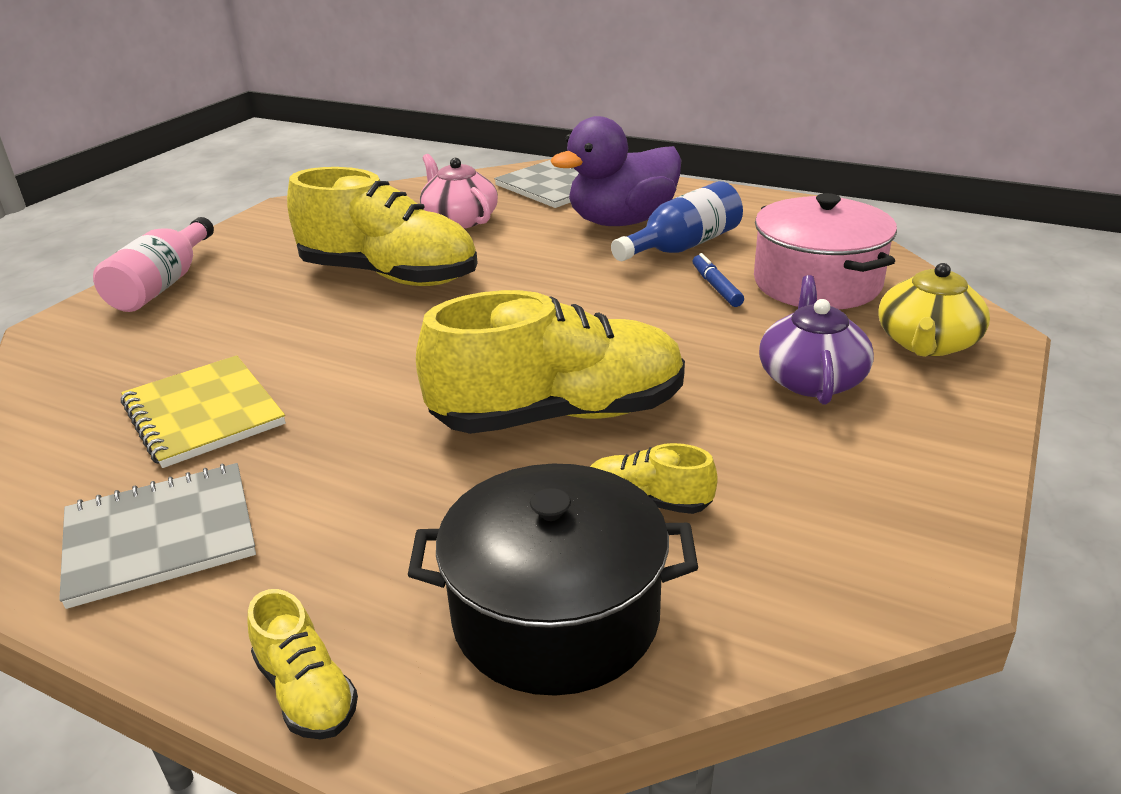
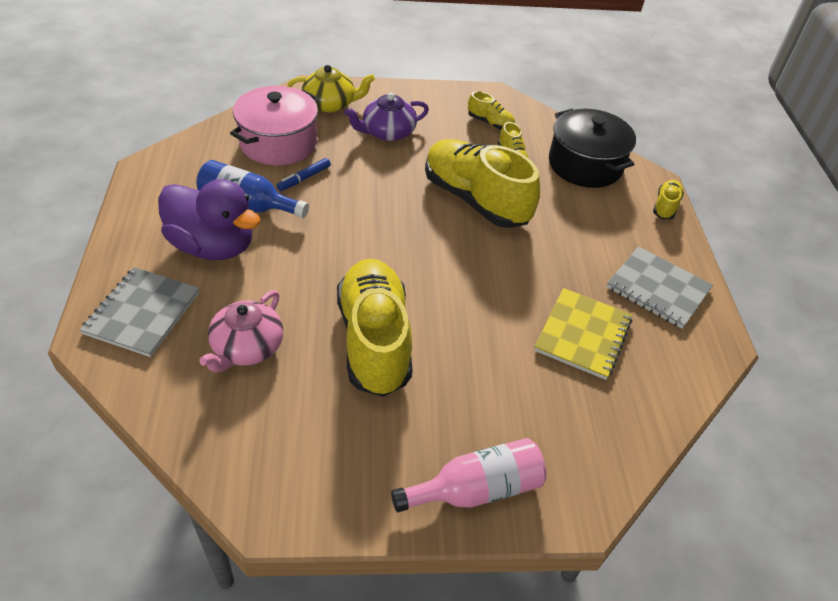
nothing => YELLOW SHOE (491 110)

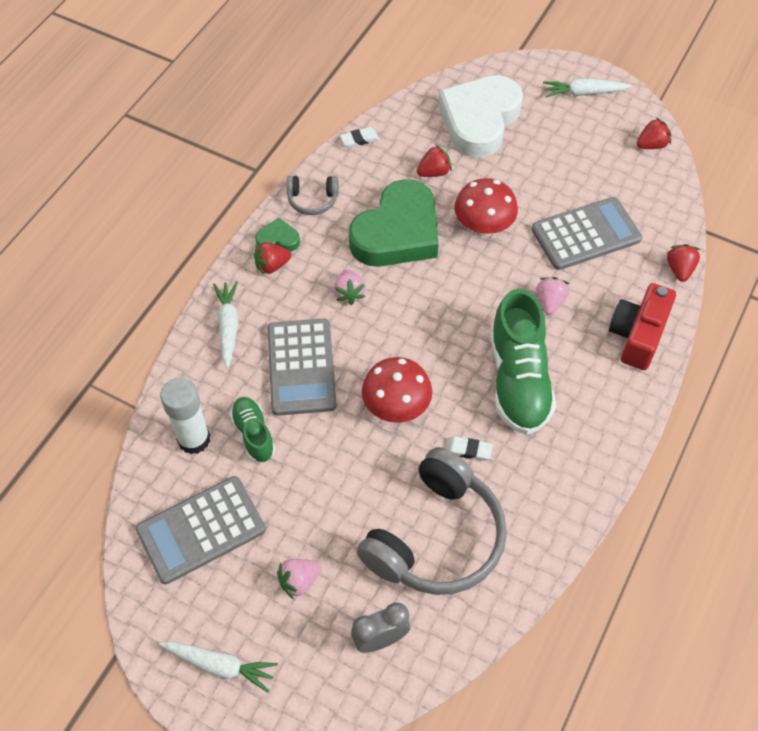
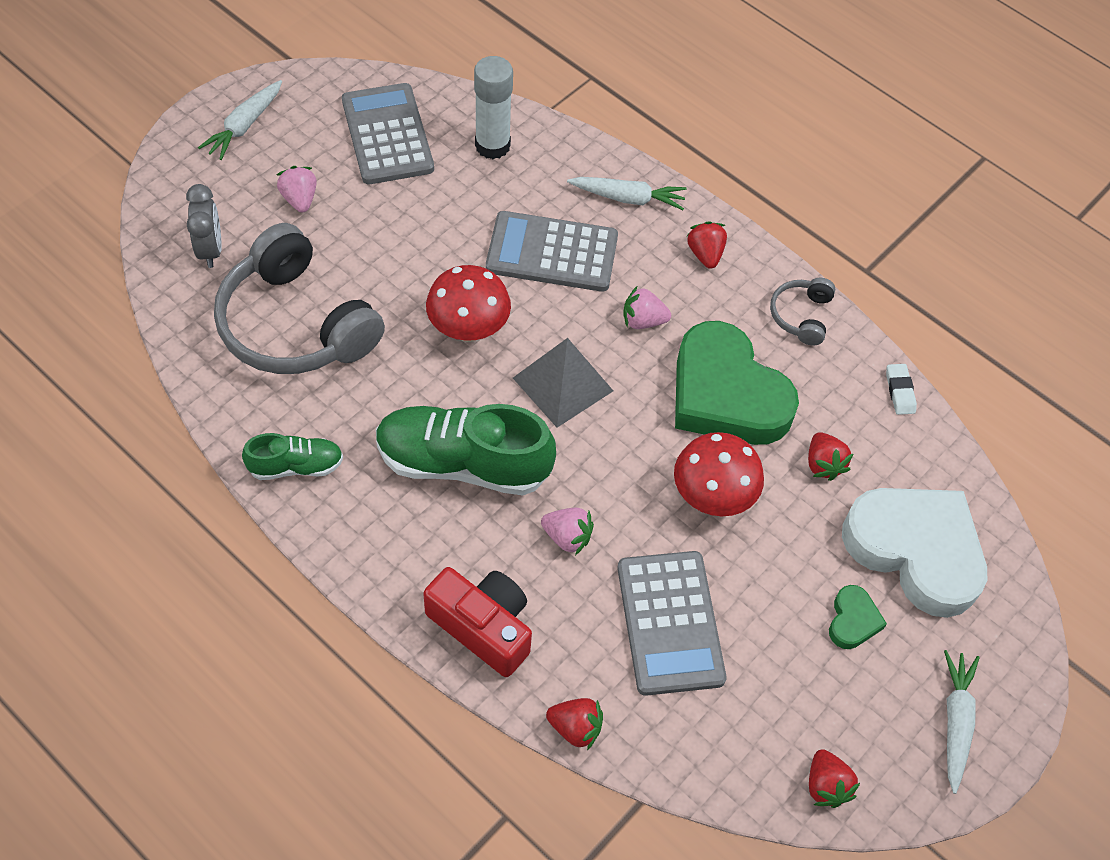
GREEN HEART (277 235) => GREEN HEART (858 617), moved
GREEN SHOE (252 430) => GREEN SHOE (292 456), moved
WHITE ERASER (469 448) => nothing
nothing => GREY PYRAMID (563 383)

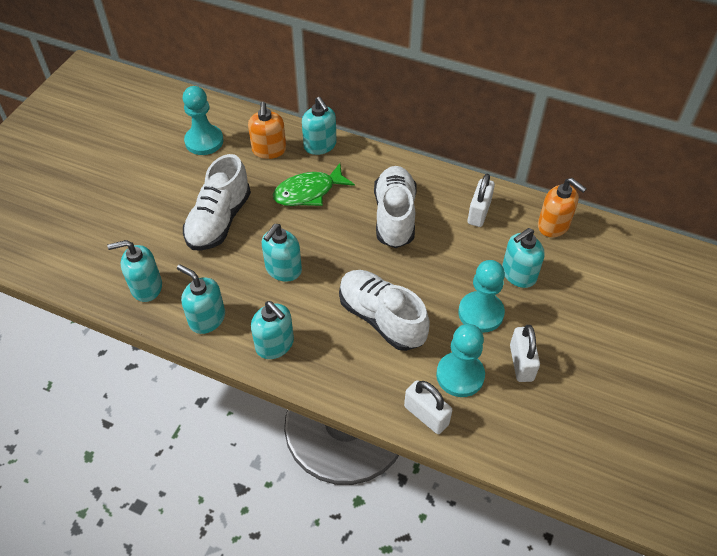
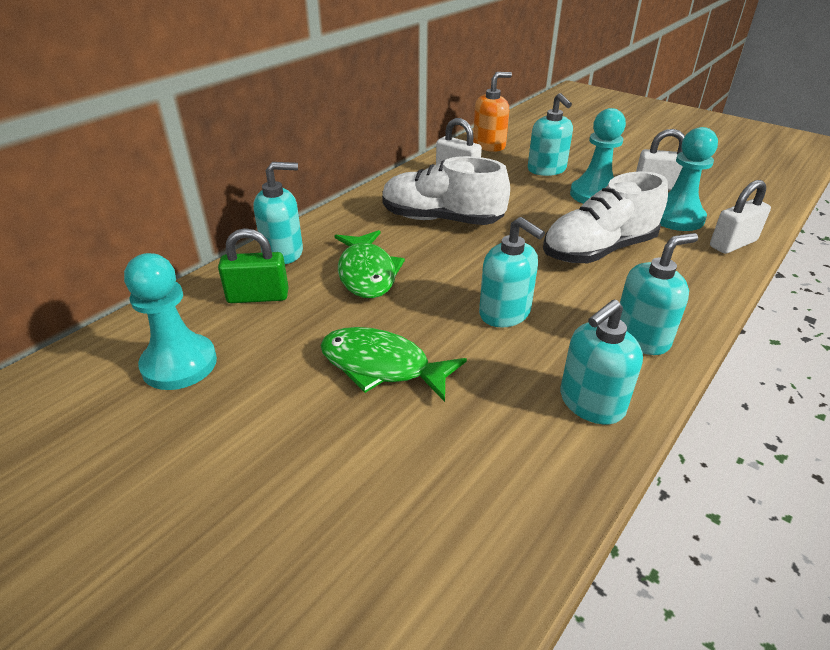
ORANGE SOAP DISPENSER (267 130) => GREEN PADLOCK (253 265)
WHITE SHOE (217 202) => GREEN FISH (393 364)
TURQUOISE SOAP DISPENSER (134 271) => nothing

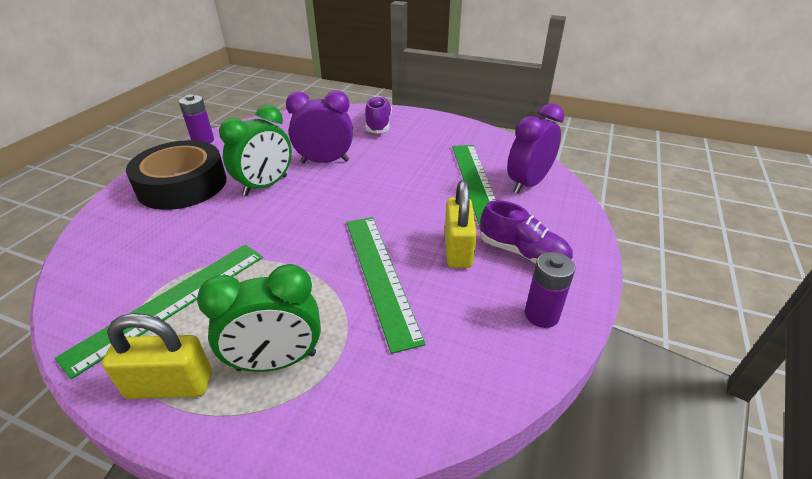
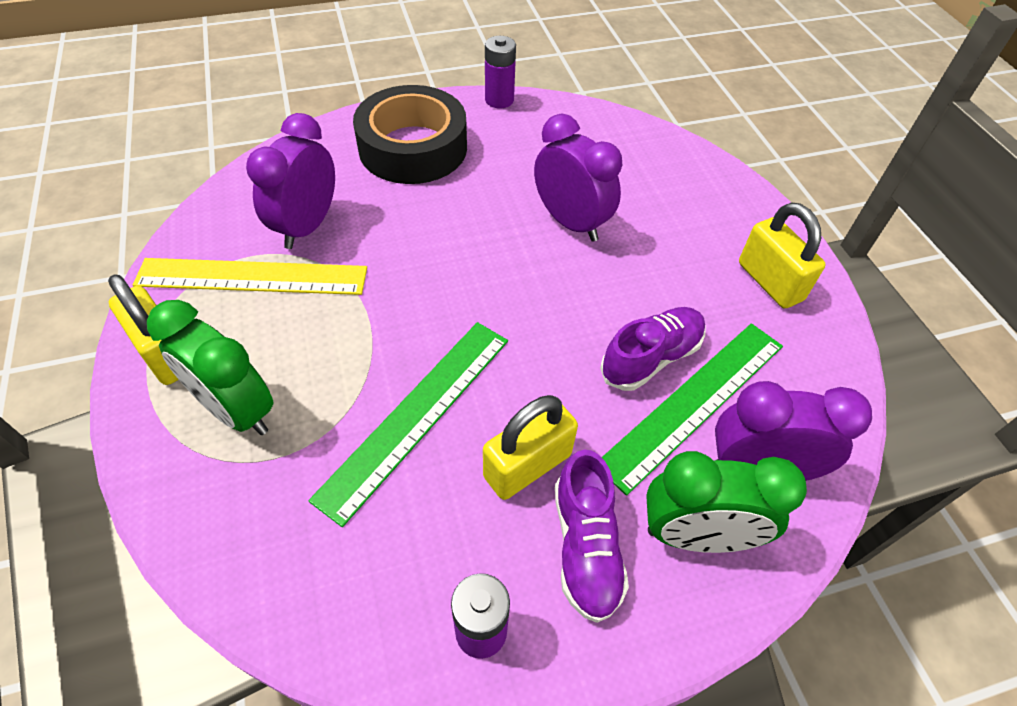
PURPLE SHOE (378 114) => PURPLE SHOE (652 349), moved
GREEN CLOCK (255 150) => GREEN CLOCK (726 502), moved
GREEN RULER (159 311) => YELLOW RULER (250 276)
nothing => PURPLE CLOCK (290 181)
nothing => YELLOW PADLOCK (782 255)

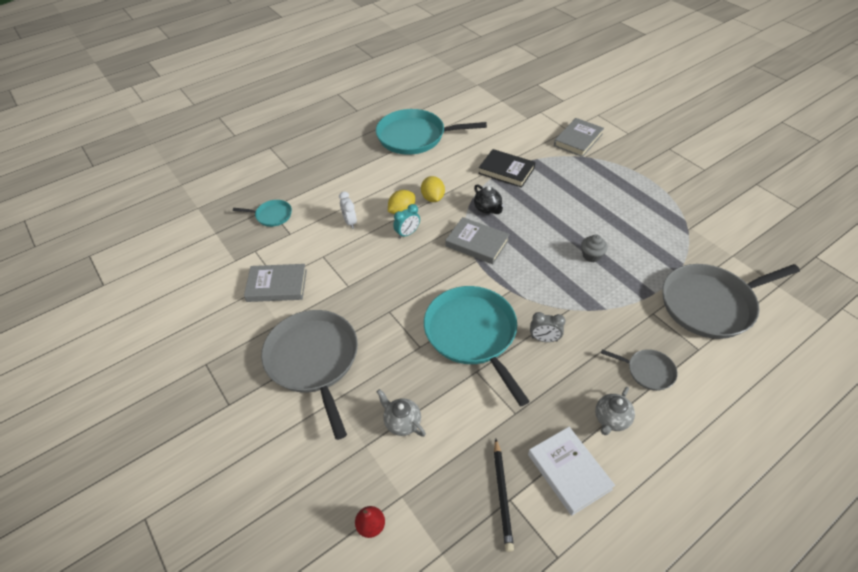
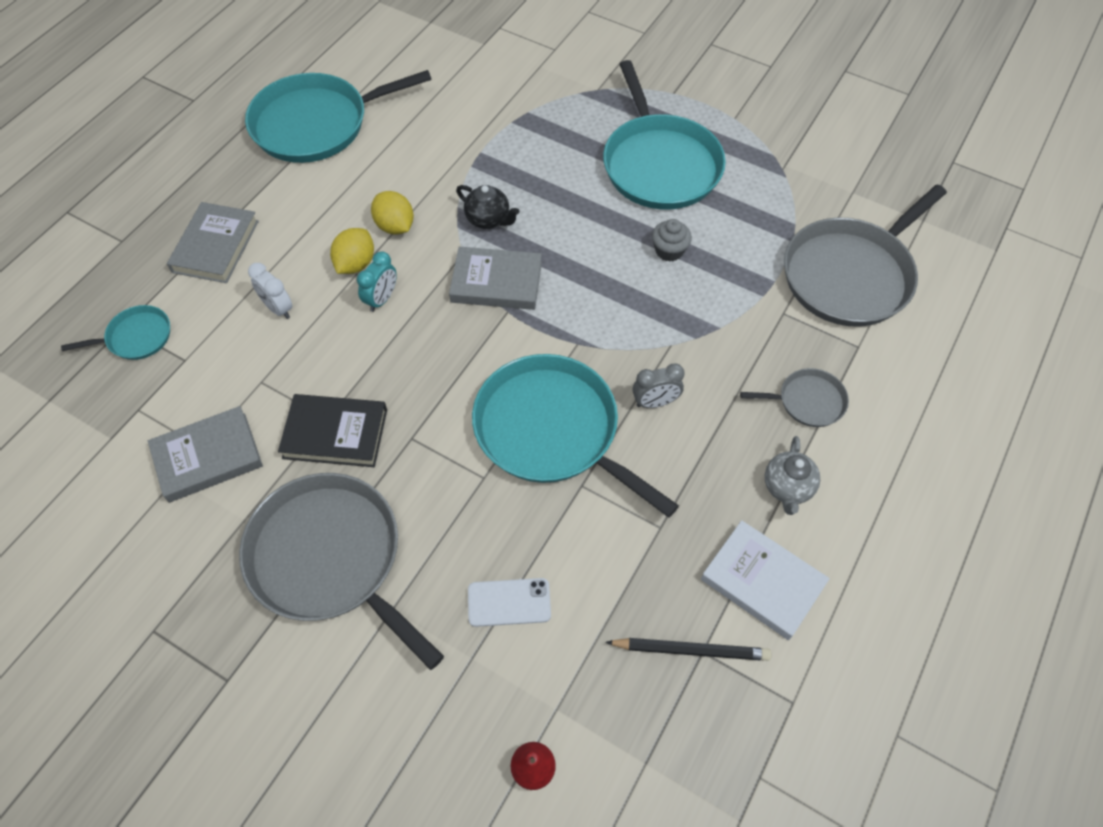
GREY BOOK (579 137) => GREY BOOK (213 242), moved
BLACK BOOK (506 168) => BLACK BOOK (332 430), moved
GREY TEAPOT (401 413) => WHITE PHONE (509 602)
BLACK PENCIL (504 495) => BLACK PENCIL (688 649), 60 degrees counterclockwise
nothing => TURQUOISE PAN (664 134)

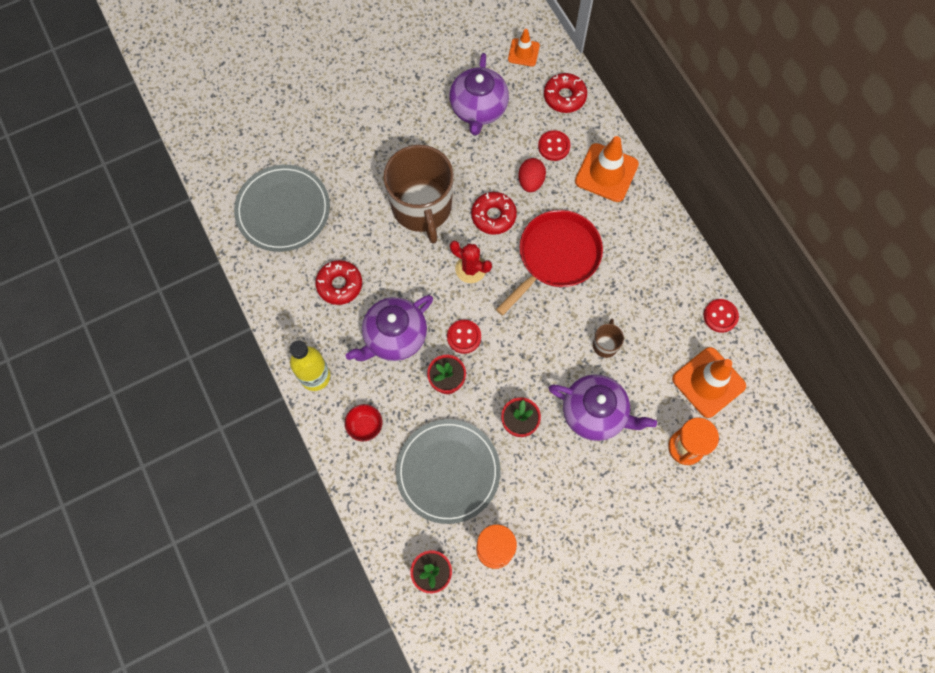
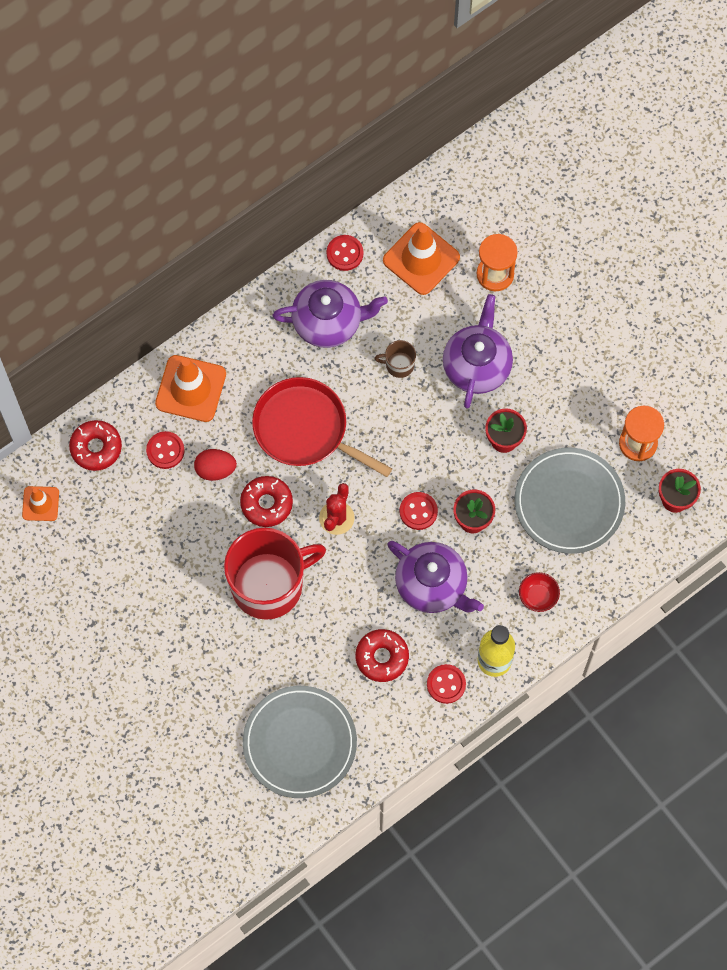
PURPLE TEAPOT (479 94) => PURPLE TEAPOT (330 314), moved
BROWN MUG (419 194) => RED MUG (275 574)
nothing => RED BUTTON (446 684)

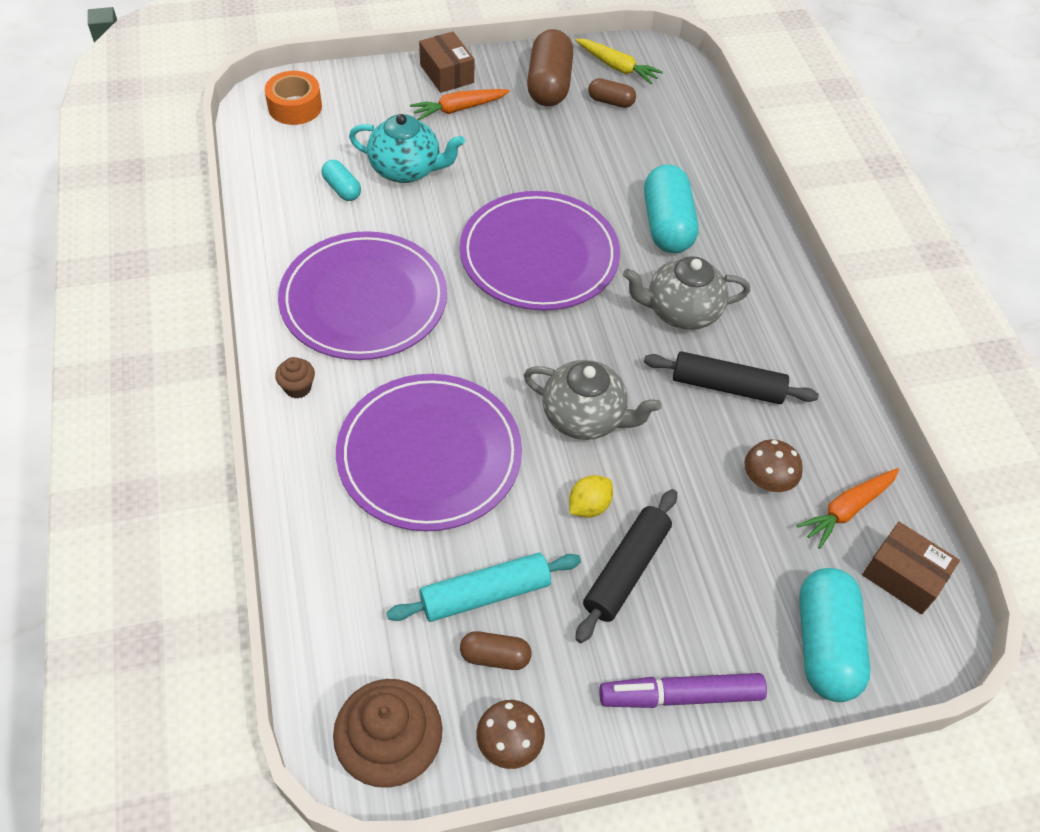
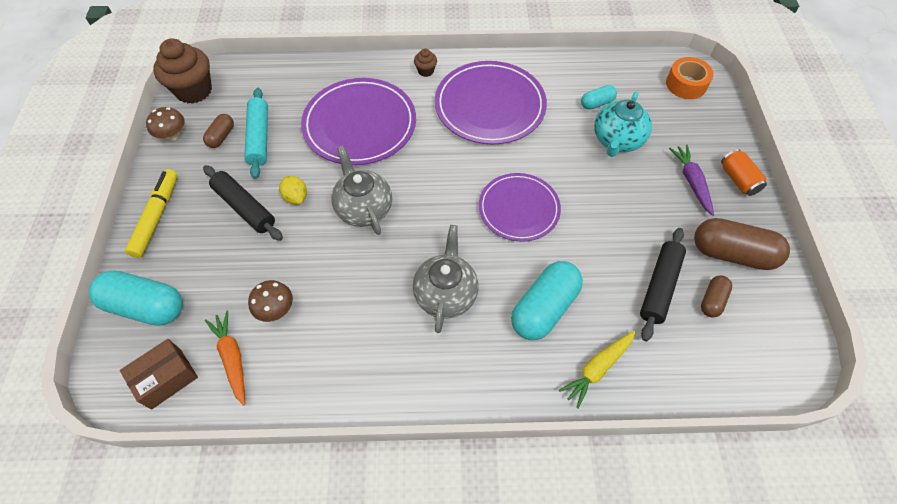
BROWN BOX (446 62) => ORANGE CAN (744 172)
YELLOW CARROT (619 61) => YELLOW CARROT (597 369), moved
ORANGE CARROT (460 104) => PURPLE CARROT (691 180)
TURQUOISE CAPSULE (671 208) => TURQUOISE CAPSULE (547 300), 60 degrees counterclockwise
PURPLE PLATE (540 250) => PURPLE PLATE (520 207), x0.66
BLACK ROLLING PIN (731 377) => BLACK ROLLING PIN (663 284), moved
GREY TEAPOT (592 400) => GREY TEAPOT (361 190), 120 degrees clockwise
PURPLE MARKER (683 690) => YELLOW MARKER (151 213)

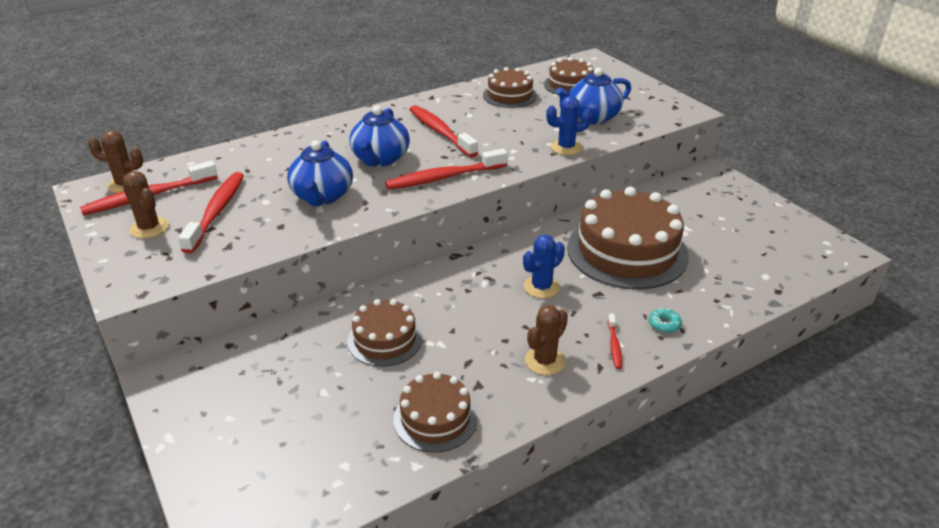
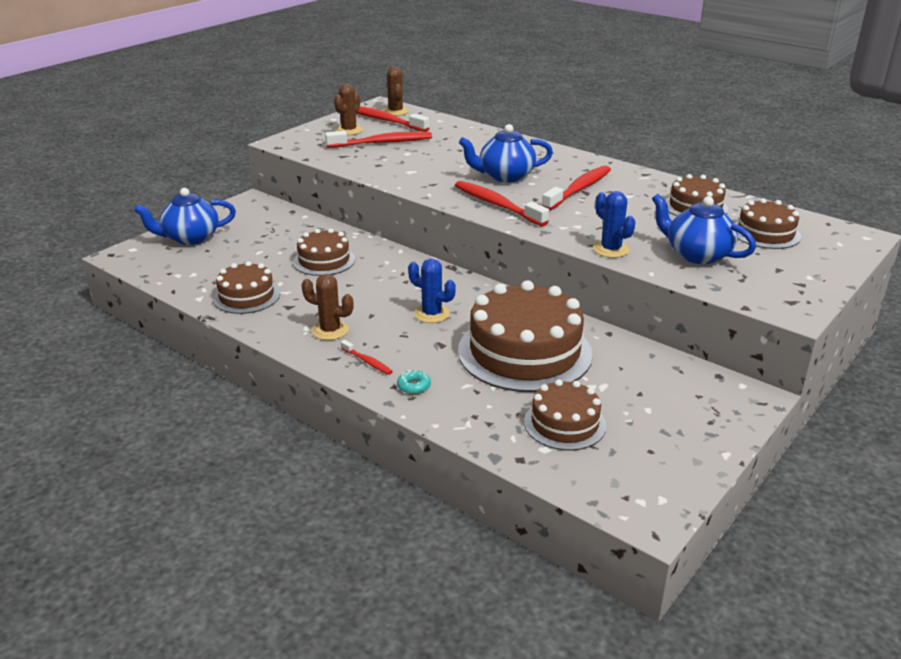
BLUE TEAPOT (320 173) => BLUE TEAPOT (185 216), moved
RED TOOTHBRUSH (615 341) => RED TOOTHBRUSH (367 357), 120 degrees counterclockwise
nothing => BROWN CAKE (565 415)

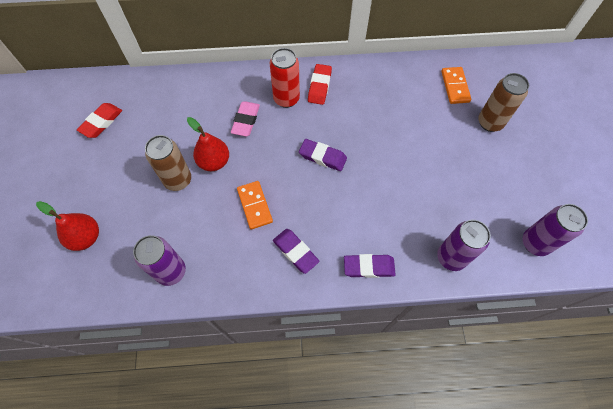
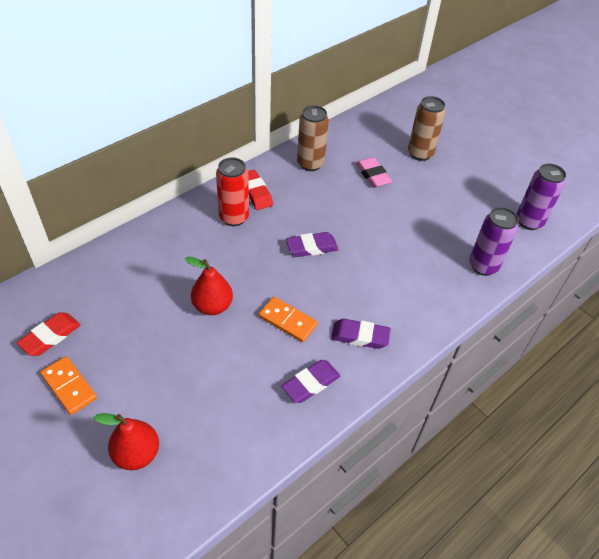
ORANGE DOMINO (456 85) => ORANGE DOMINO (68 385), moved
PINK ERASER (245 118) => PINK ERASER (374 172), moved
RED ERASER (99 120) => RED ERASER (48 334), 45 degrees clockwise
BROWN CAN (168 163) => BROWN CAN (313 138), moved
PURPLE CAN (159 260) => nothing
PURPLE ERASER (370 266) => PURPLE ERASER (311 381), moved

